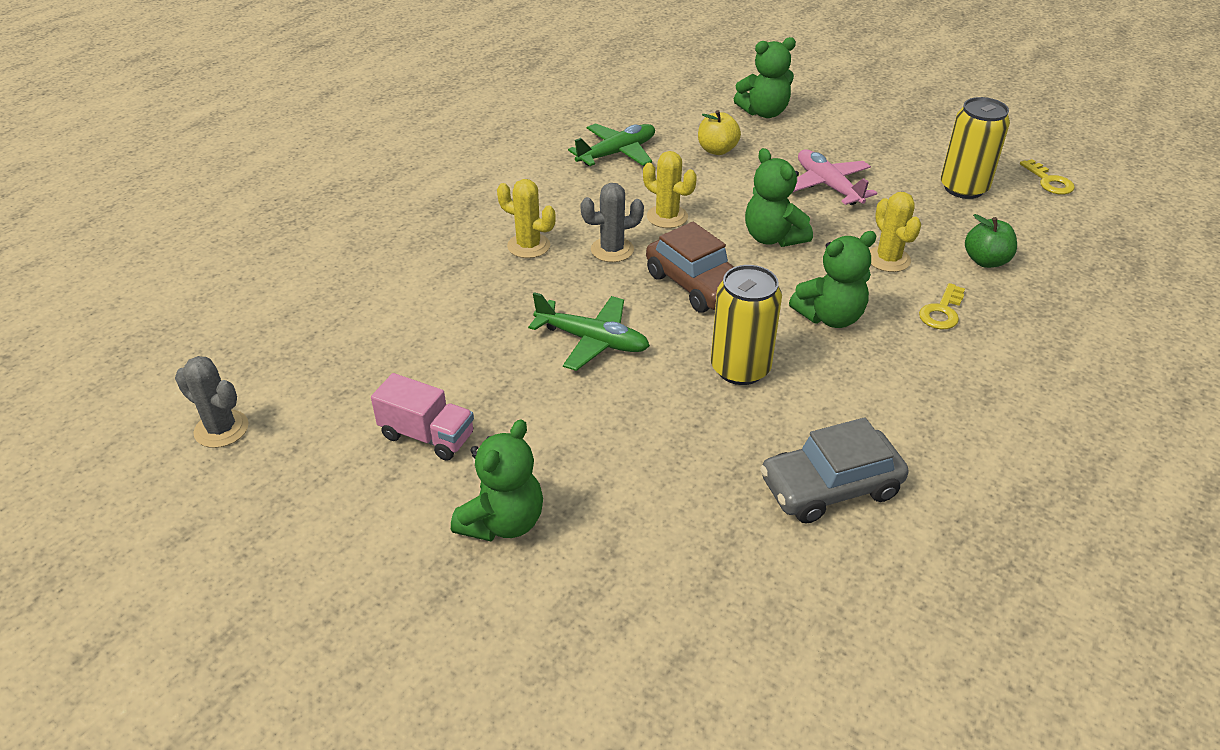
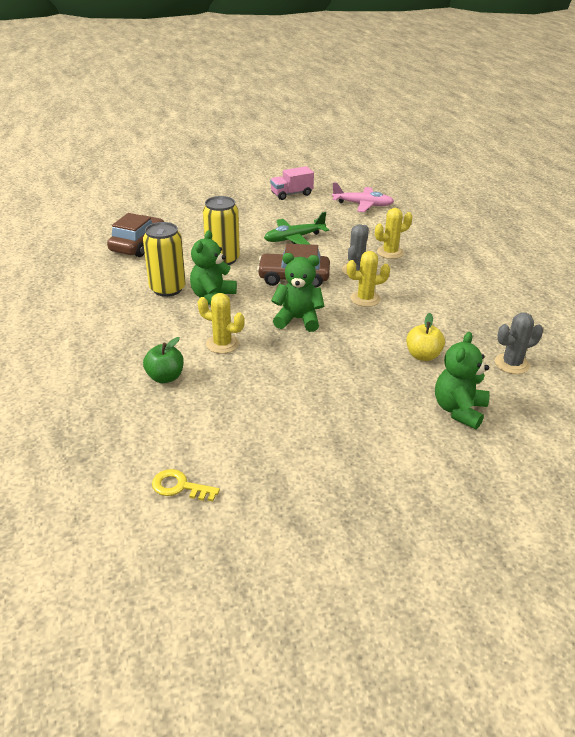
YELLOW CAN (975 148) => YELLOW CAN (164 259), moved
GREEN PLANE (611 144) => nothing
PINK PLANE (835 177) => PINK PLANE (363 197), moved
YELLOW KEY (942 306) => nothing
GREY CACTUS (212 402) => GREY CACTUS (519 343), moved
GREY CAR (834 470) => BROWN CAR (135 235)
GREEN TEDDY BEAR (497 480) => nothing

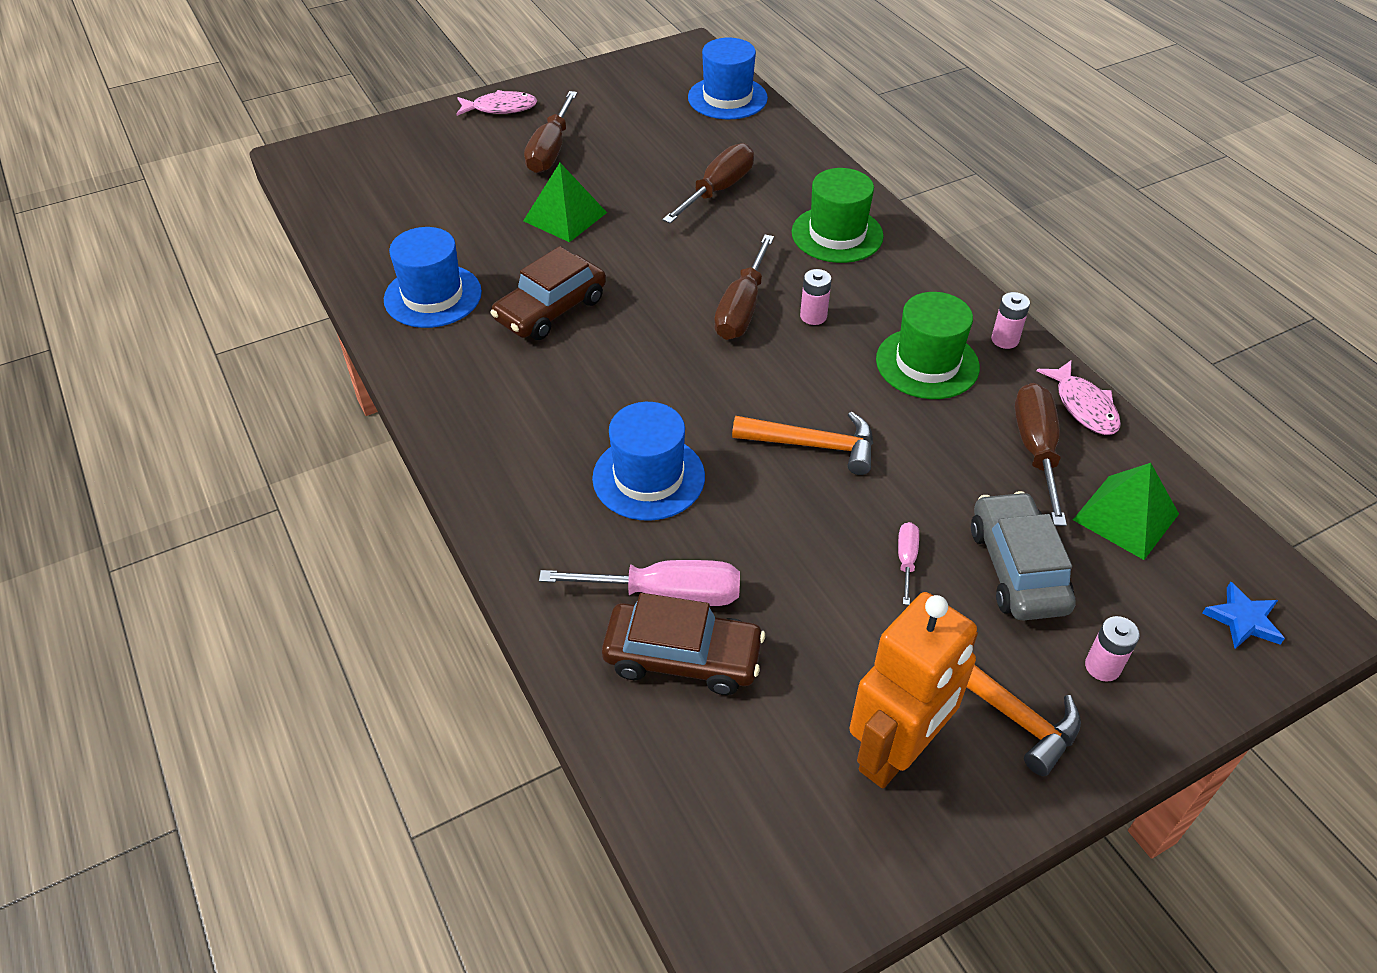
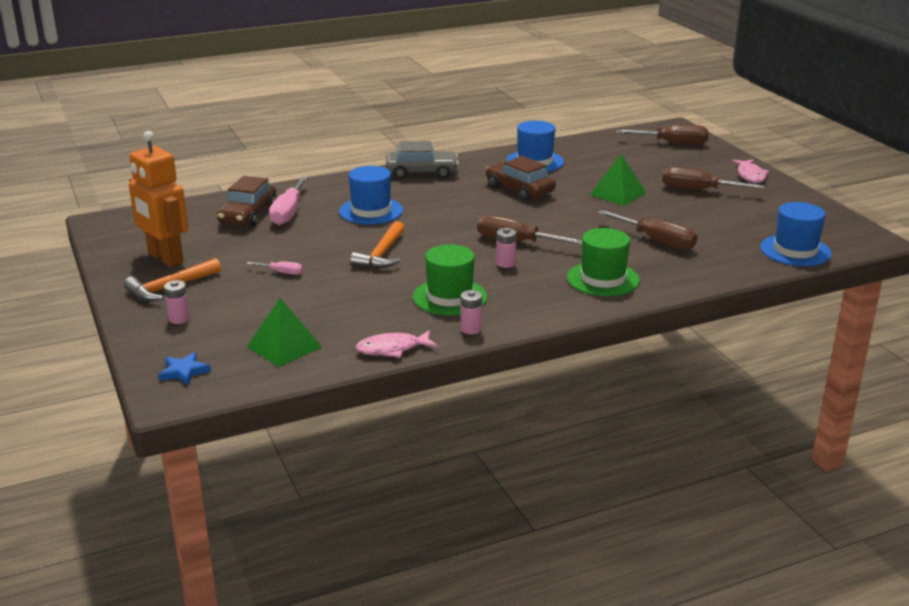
BROWN SCREWDRIVER (1041 454) => BROWN SCREWDRIVER (662 135), moved
GREY CAR (1023 556) => GREY CAR (422 160), moved

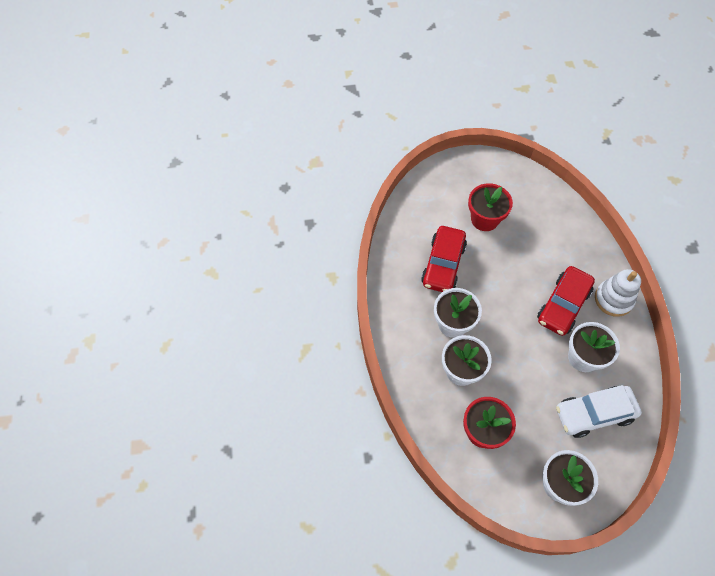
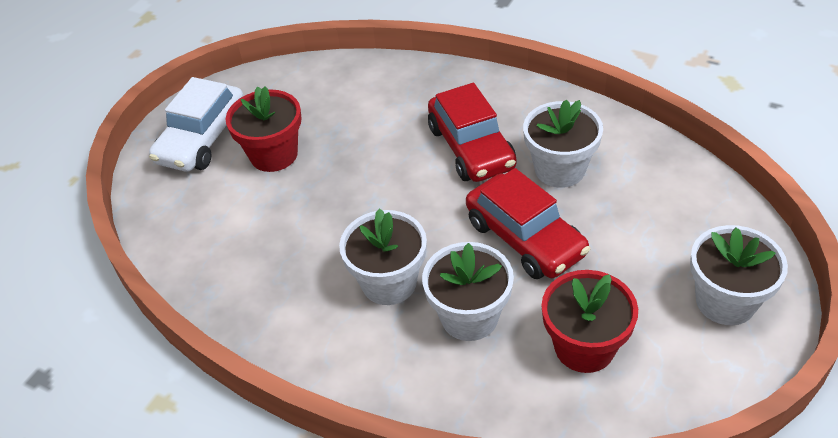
RED CAR (444 259) => RED CAR (528 223), moved
WHITE STACKING TOY (618 293) => nothing
WHITE CAR (599 411) => WHITE CAR (196 124), moved

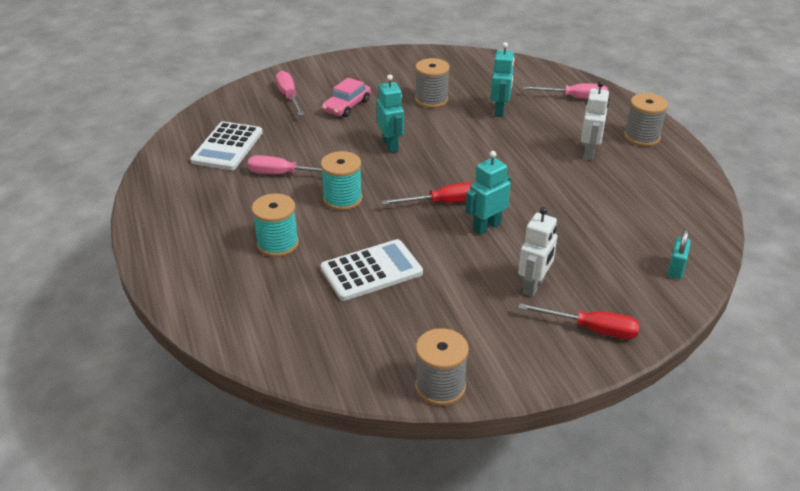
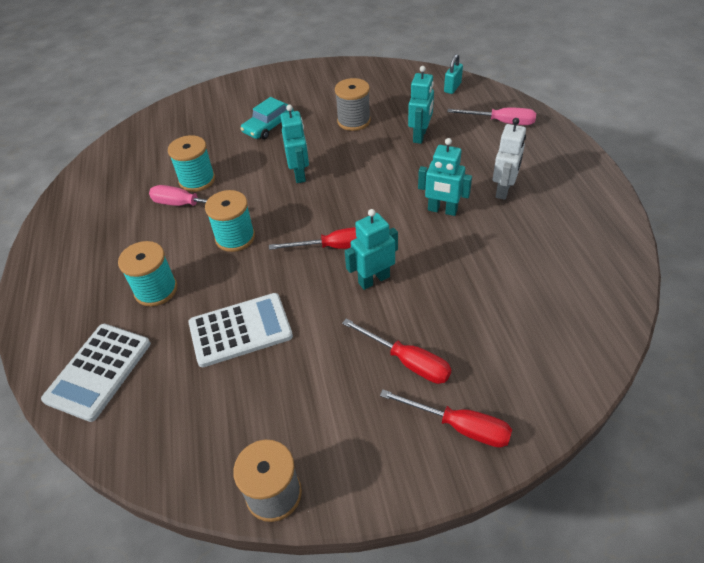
PINK SCREWDRIVER (290 93) => nothing
PINK CAR (346 97) => TURQUOISE CAR (267 118)
GREY SPOOL (646 119) => nothing
WHITE CALCULATOR (226 145) => WHITE CALCULATOR (96 373), moved
WHITE ROBOT (537 252) => RED SCREWDRIVER (397 351)
TURQUOISE PADLOCK (679 254) => TURQUOISE PADLOCK (453 74), moved
nothing => TURQUOISE SPOOL (191 163)
nothing => TURQUOISE ROBOT (445 177)

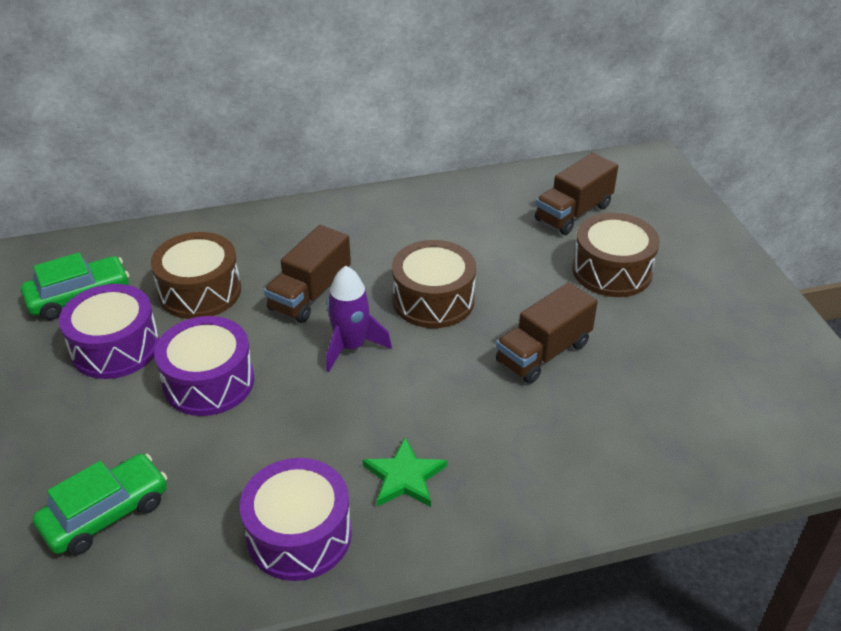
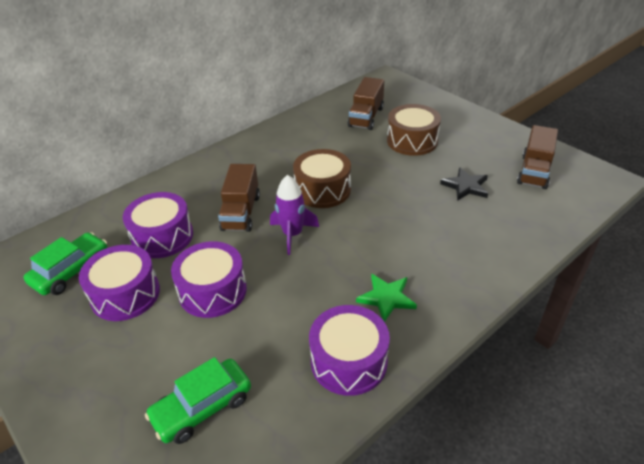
BROWN DRUM (196 275) => PURPLE DRUM (158 225)
BROWN TRUCK (547 333) => BROWN TRUCK (537 157), moved
GREEN CAR (100 505) => GREEN CAR (198 400), 150 degrees counterclockwise
nothing => BLACK STAR (464 184)

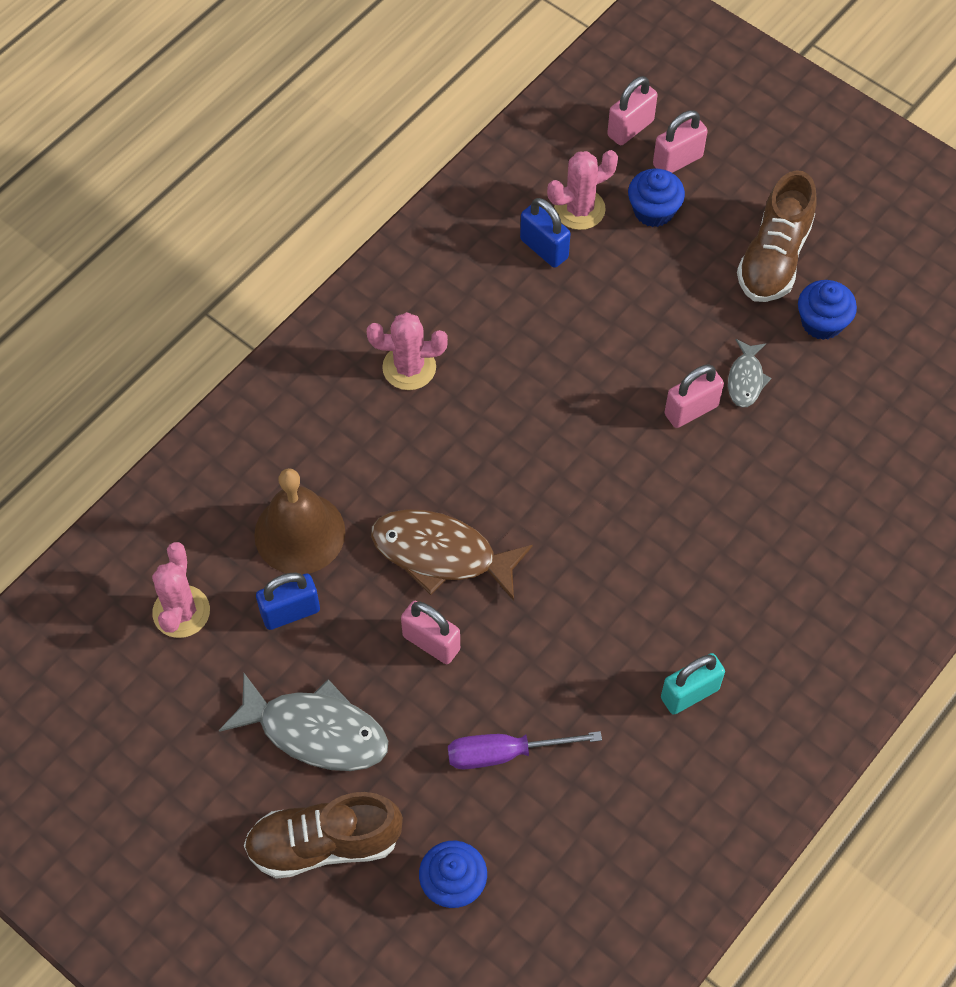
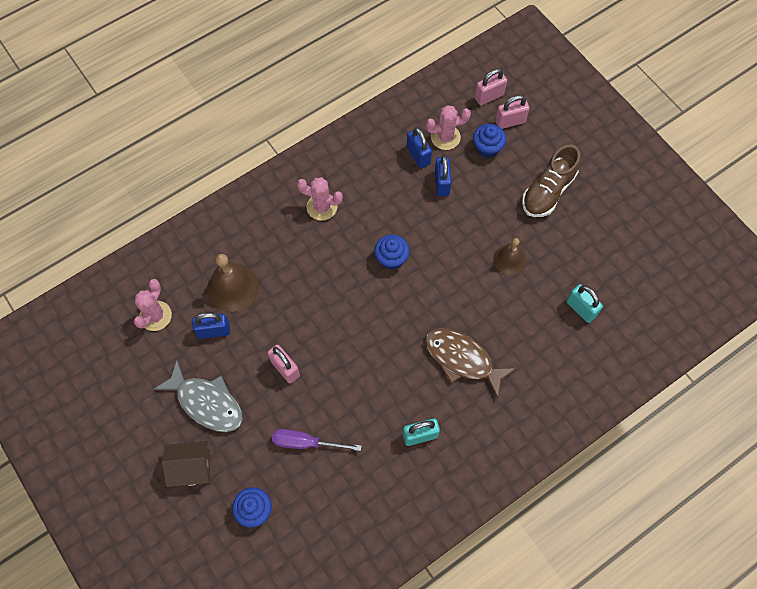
BLUE CUPCAKE (827 310) => BLUE CUPCAKE (392 252), moved
GREY FISH (749 373) => BROWN BELL (509 256)
PINK PADLOCK (694 396) => nothing
BROWN FISH (452 555) => BROWN FISH (470 363), moved
BROWN SHOE (323 835) => BROWN HOUSE (186 464)
nothing => BLUE PADLOCK (443 175)
nothing => TURQUOISE PADLOCK (584 303)

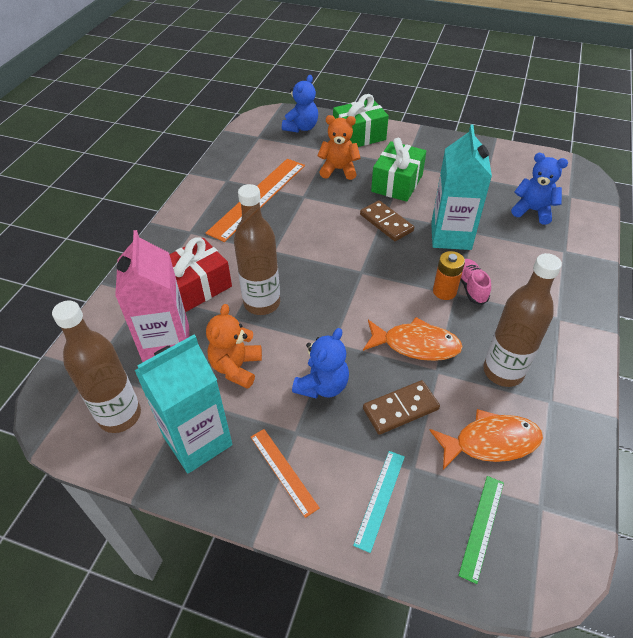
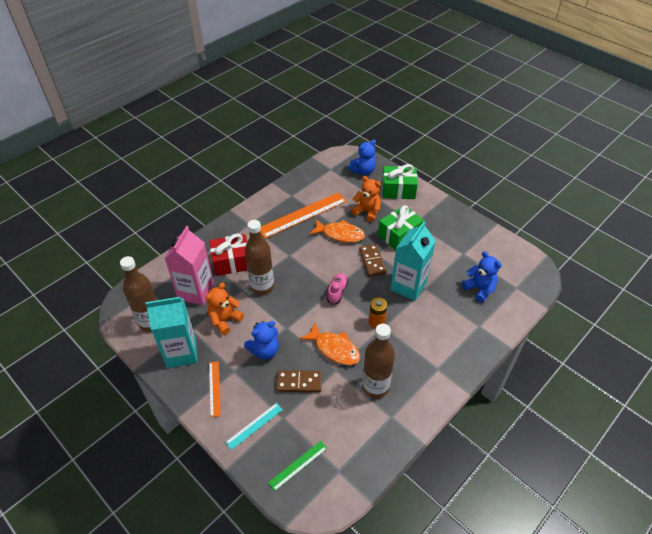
PINK SHOE (476 282) => PINK SHOE (337 289), moved
ORANGE FISH (486 439) => ORANGE FISH (337 231), moved

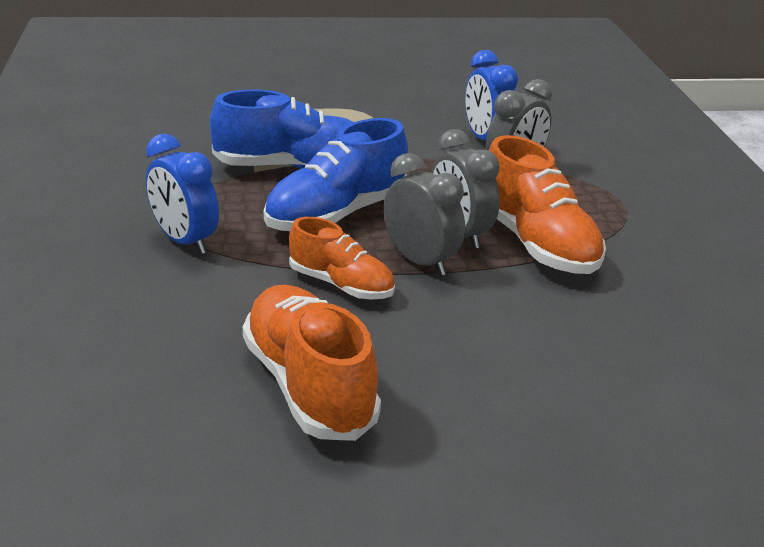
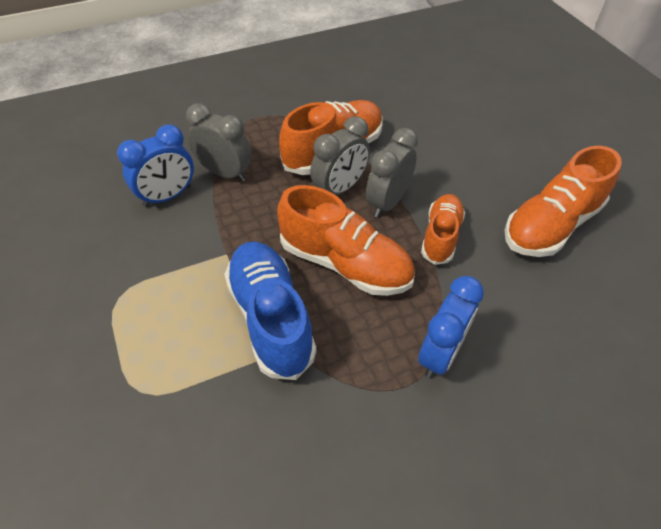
BLUE SHOE (336 174) => ORANGE SHOE (346 240)

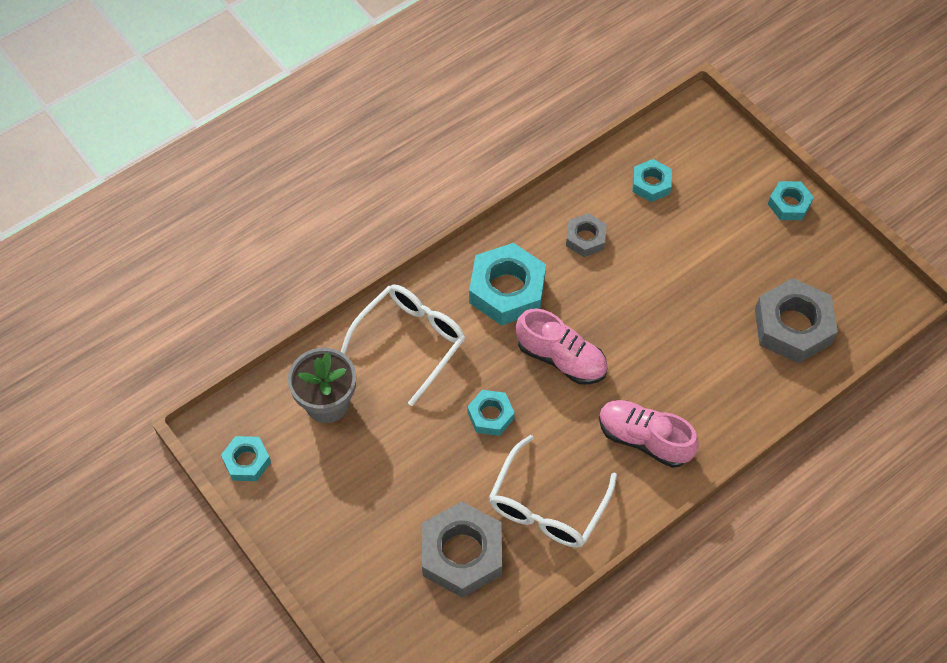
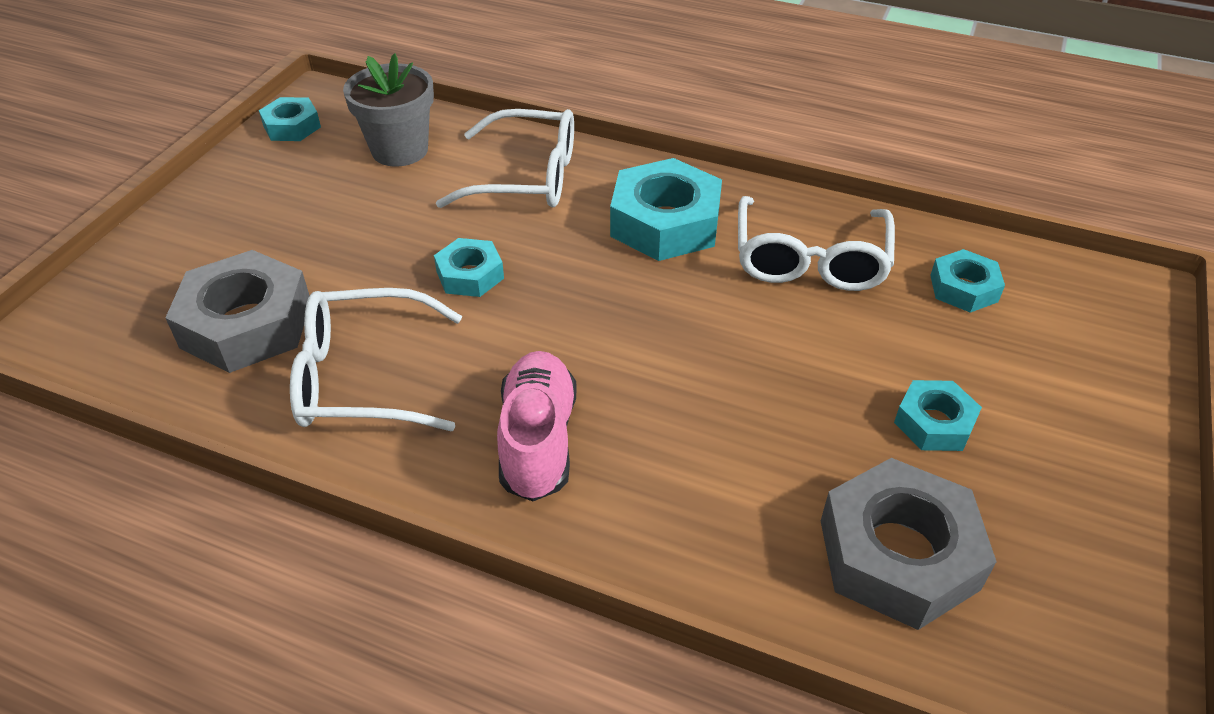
TURQUOISE NUT (791 200) => TURQUOISE NUT (938 415), moved
GREY NUT (586 235) => WHITE GLASSES (816 243)
PINK SHOE (562 347) => nothing

